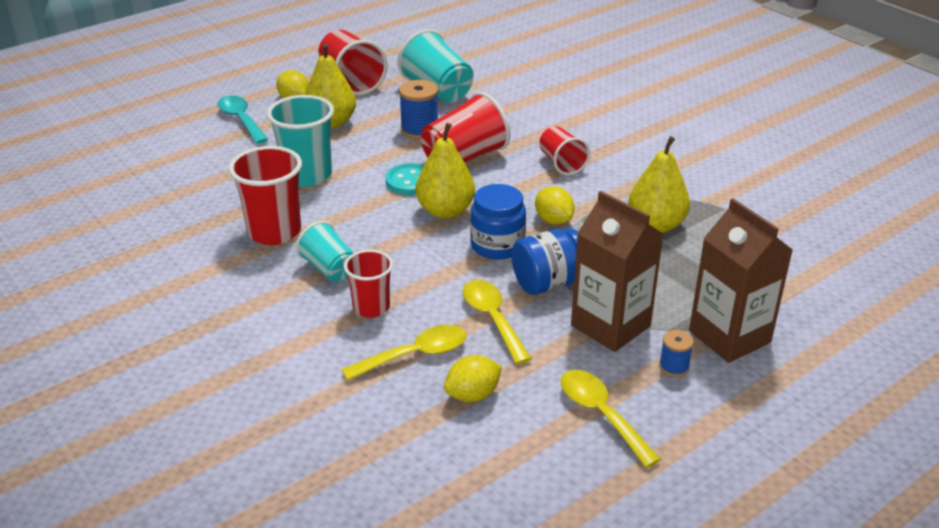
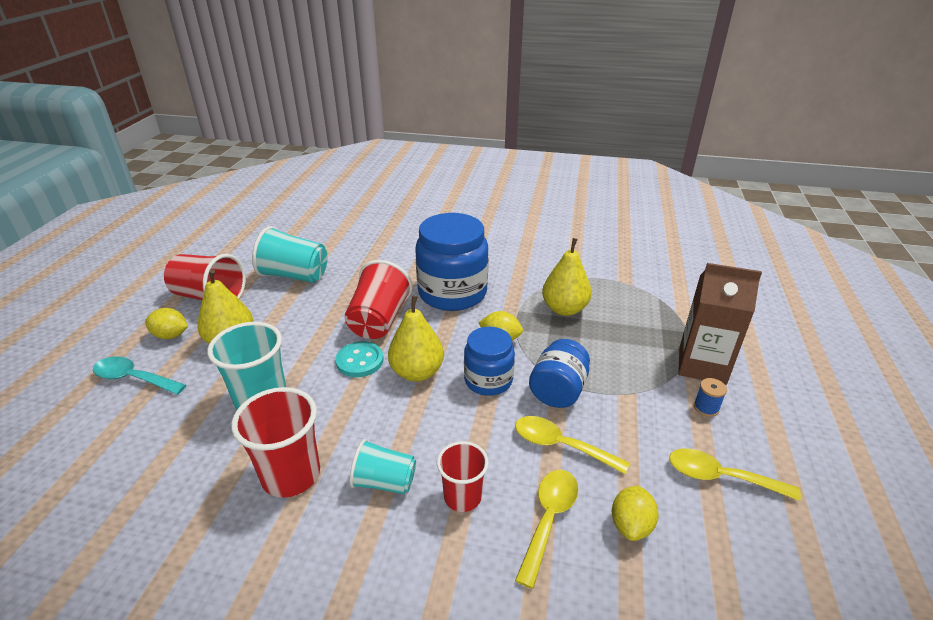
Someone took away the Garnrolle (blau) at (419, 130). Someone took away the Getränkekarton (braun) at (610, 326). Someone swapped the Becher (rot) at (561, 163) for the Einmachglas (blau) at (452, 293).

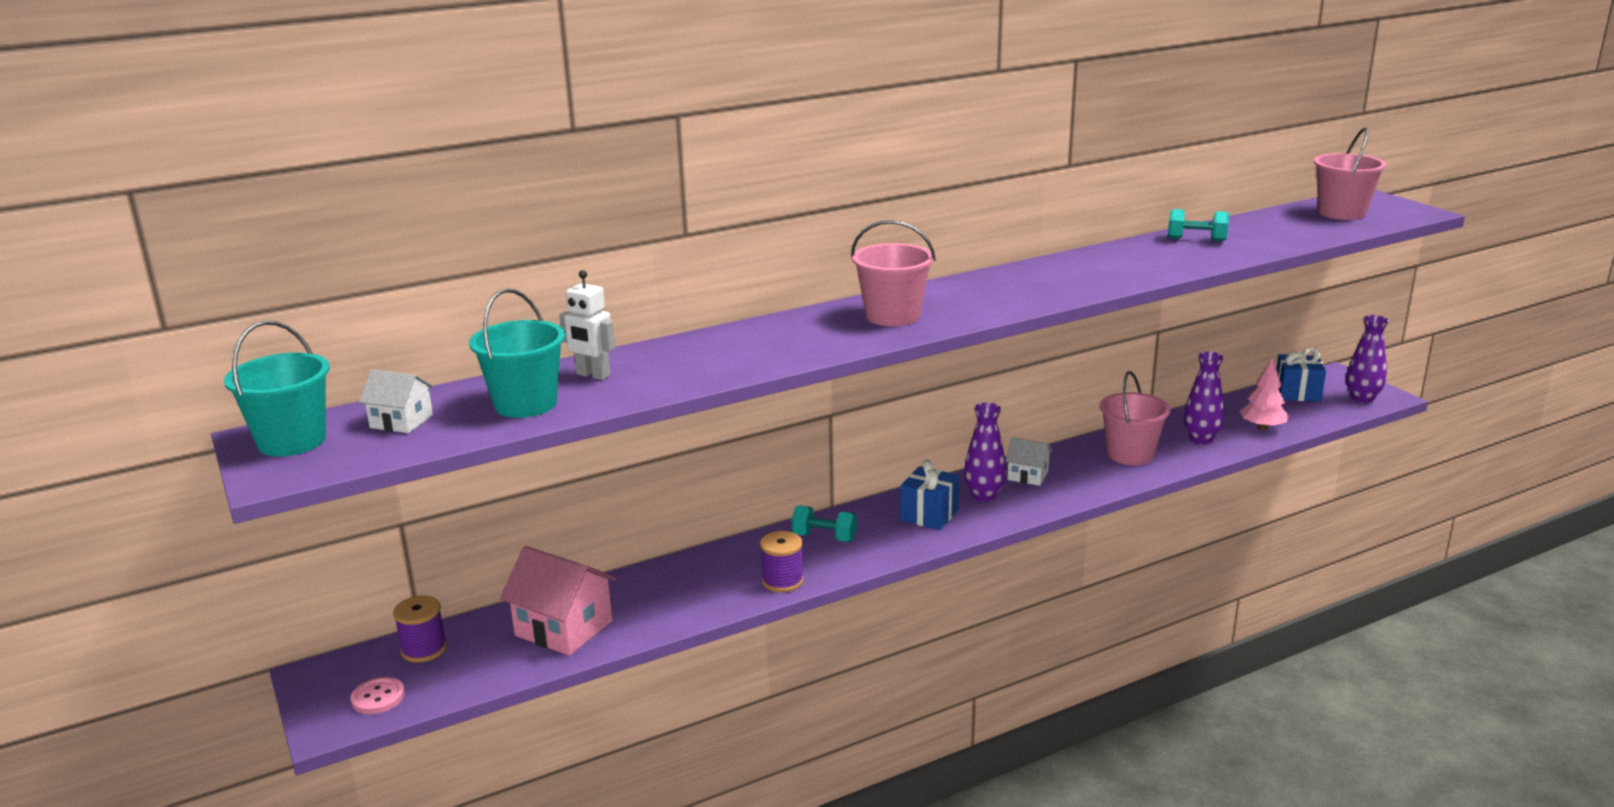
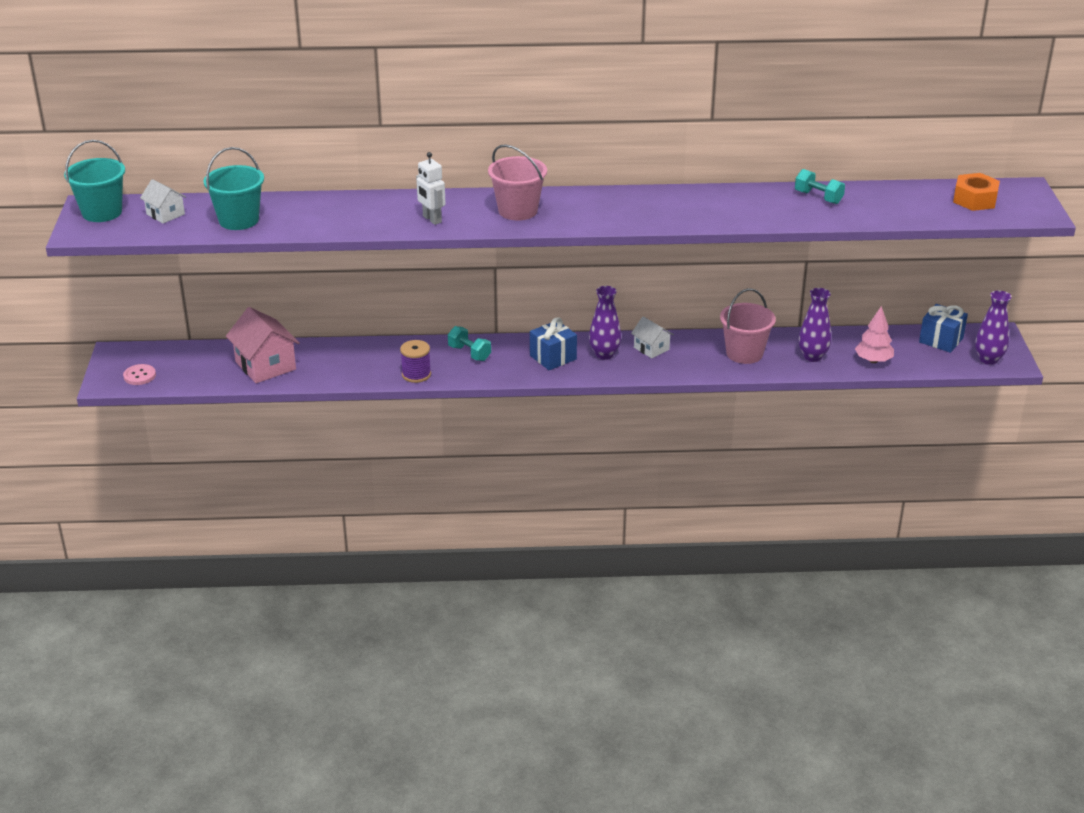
Someone took away the Garnrolle (lila) at (424, 649). Someone carried the Roboter (weiß) from (593, 375) to (432, 219). Someone swapped the Eimer (rosa) at (1341, 213) for the Sechskantmutter (orange) at (975, 200).

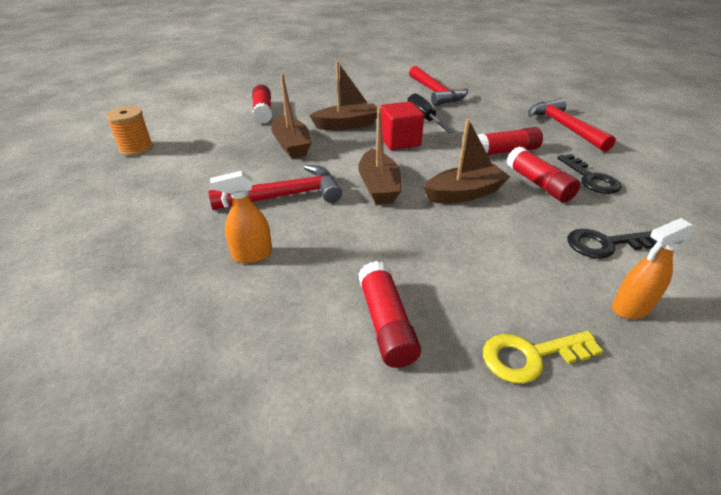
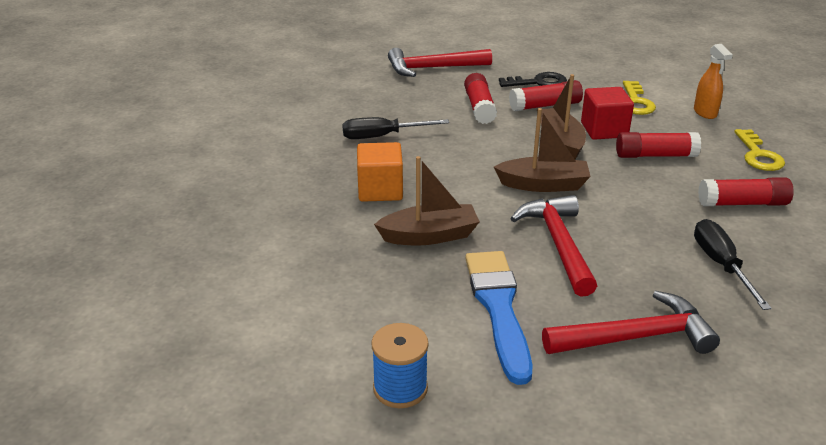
Someone took away the Sprühflasche (orange) at (252, 255). Someone put down the Pinsel (blau) at (498, 308). Someone put down the Schraubenzieher (schwarz) at (721, 265). Someone carried the Klebestift (rot) from (263, 112) to (655, 155). Someone carried the Kubus (rot) from (399, 141) to (604, 130). Someone carried the Hammer (rot) from (435, 92) to (635, 337). Someone swapped the Boot (braun) at (347, 125) for the Kubus (orange) at (380, 190). Someone repainted the Garnrolle (orange) at (136, 148), which became the Garnrolle (blau) at (400, 388). Someone repainted the Schlüssel (schwarz) at (604, 244), which became the Schlüssel (gelb) at (635, 102).

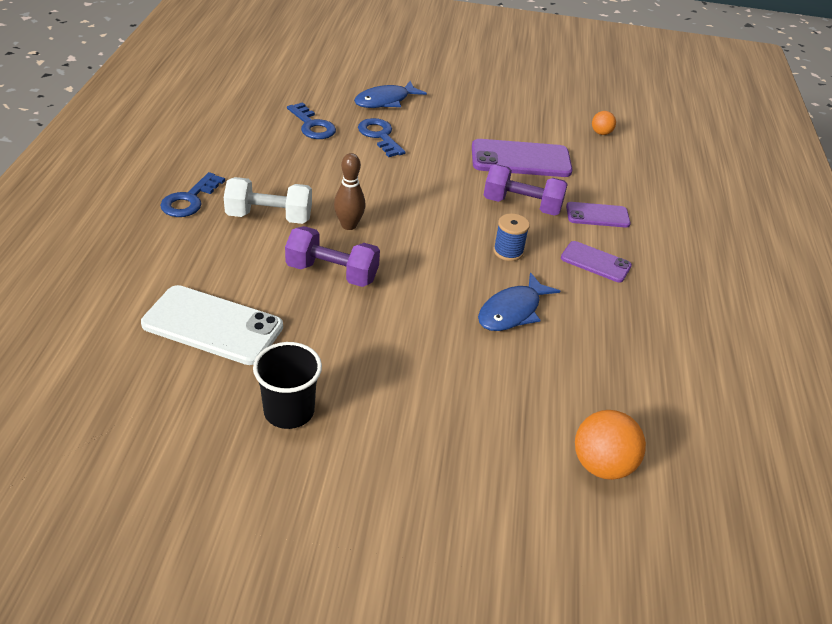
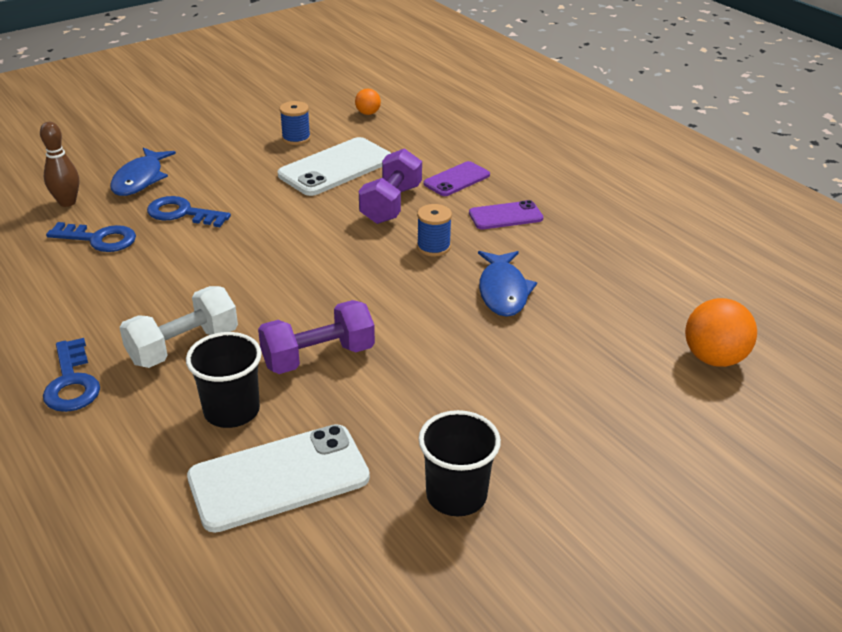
Someone put down the Becher (schwarz) at (231, 411). Someone put down the Garnrolle (blau) at (296, 138). Someone carried the Bowlingkegel (braun) from (349, 225) to (67, 202). Someone repainted the Handy (lila) at (521, 159), which became the Handy (weiß) at (336, 167). Someone rotated the Hantel (lila) at (522, 205) by 45 degrees counterclockwise.

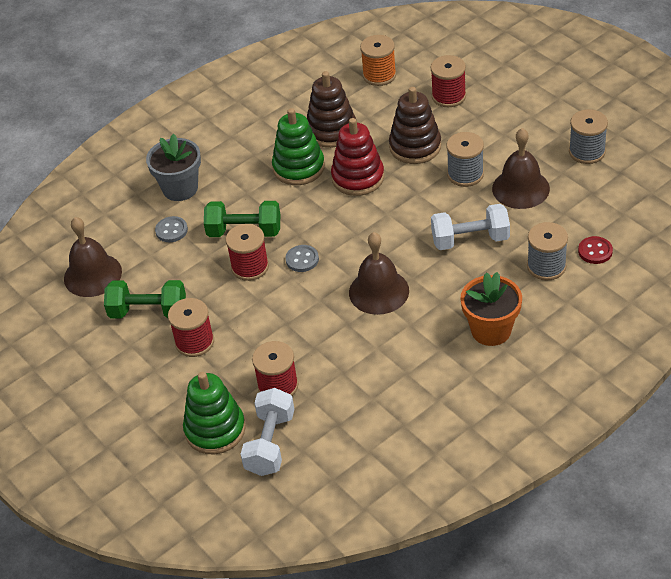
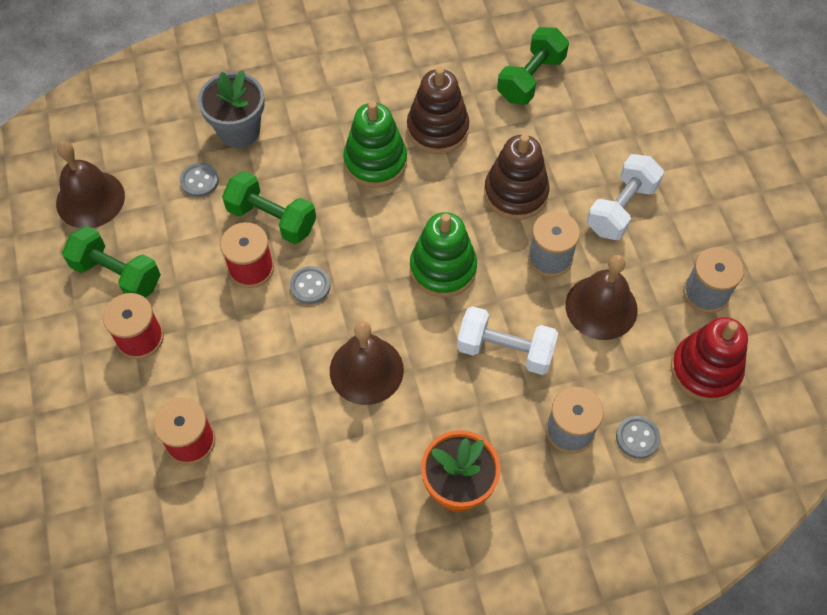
Someone took away the Garnrolle (rot) at (448, 96). Someone carried the Stapelspielzeug (grün) from (215, 430) to (443, 268). Someone carried the Hantel (weiß) from (270, 443) to (621, 208). Someone carried the Stapelspielzeug (rot) from (358, 178) to (705, 370). Someone swapped the Garnrolle (orange) at (379, 75) for the Hantel (grün) at (531, 78). Someone repainted the Knopf (rot) at (595, 251), which became the Knopf (grau) at (637, 438).

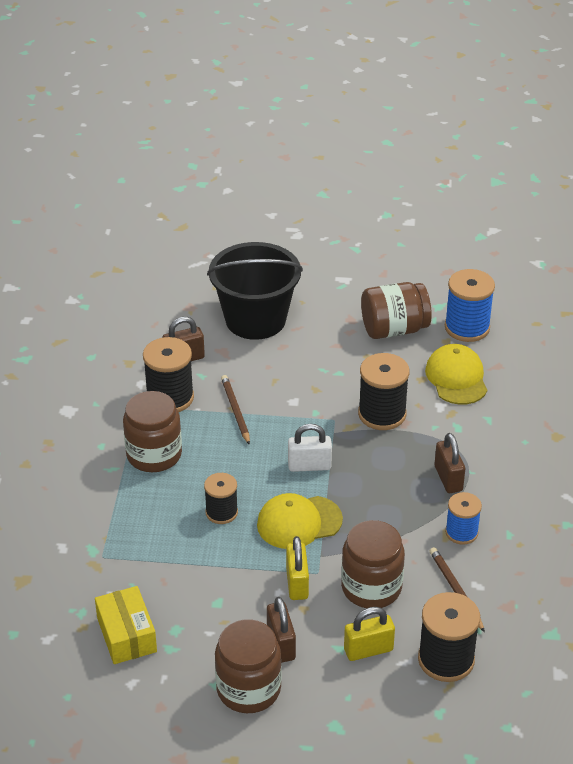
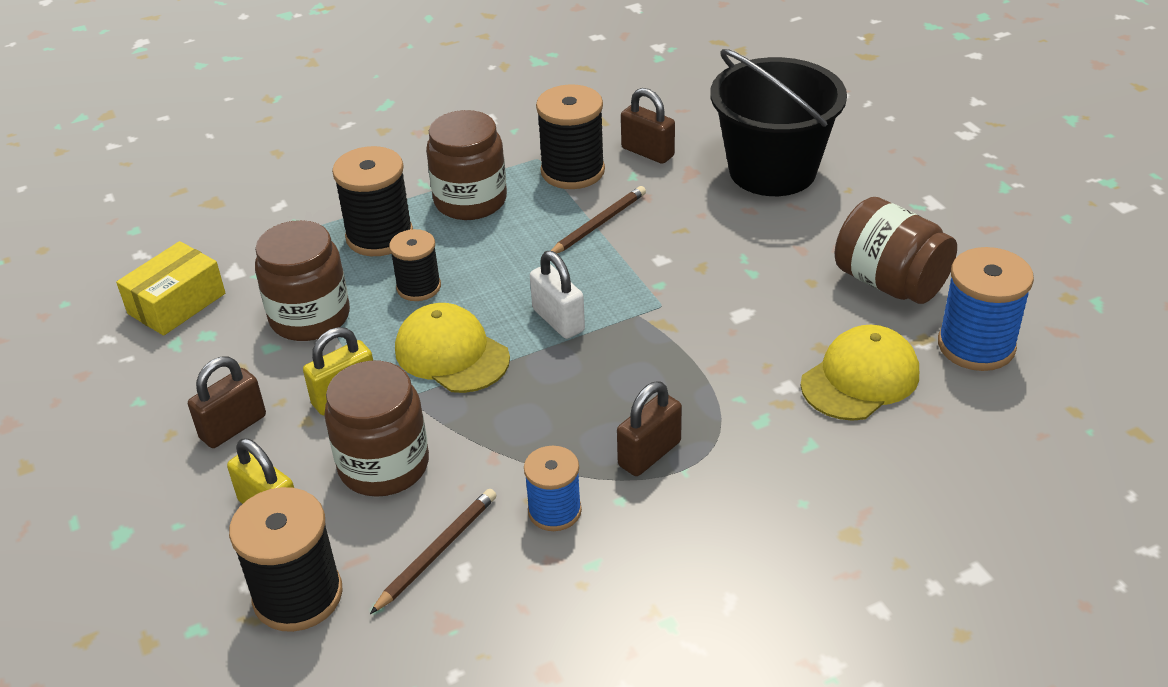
Someone carried the Einmachglas (braun) from (248, 689) to (310, 317). Someone carried the Garnrolle (schwarz) from (382, 414) to (379, 236).

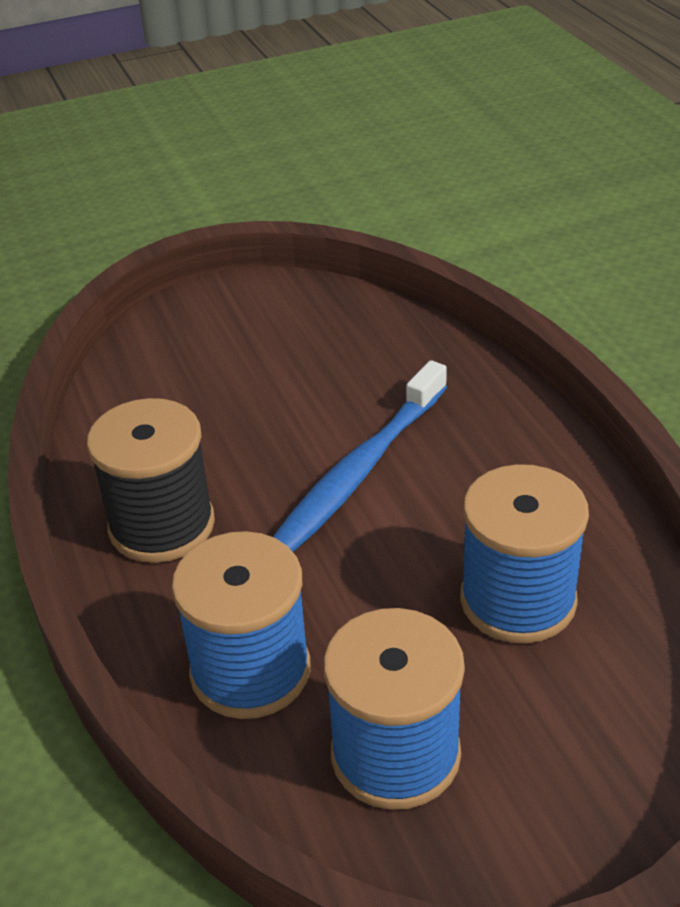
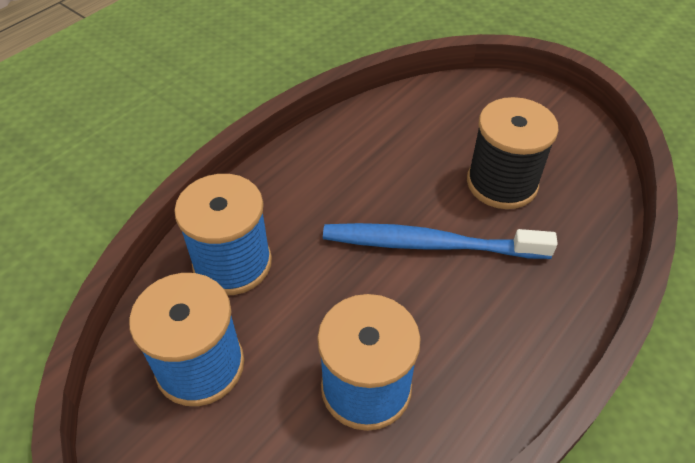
Someone carried the Garnrolle (schwarz) from (162, 525) to (502, 183).

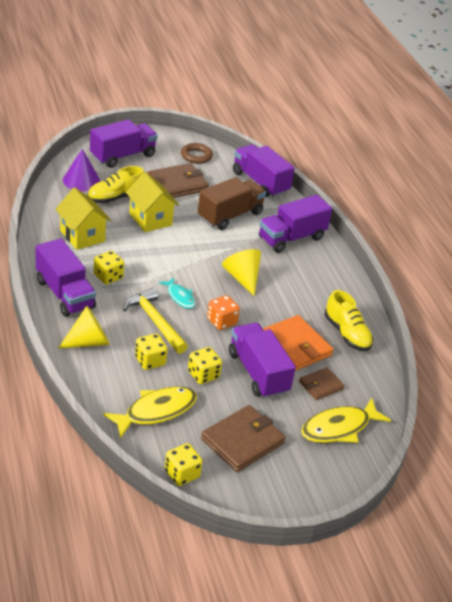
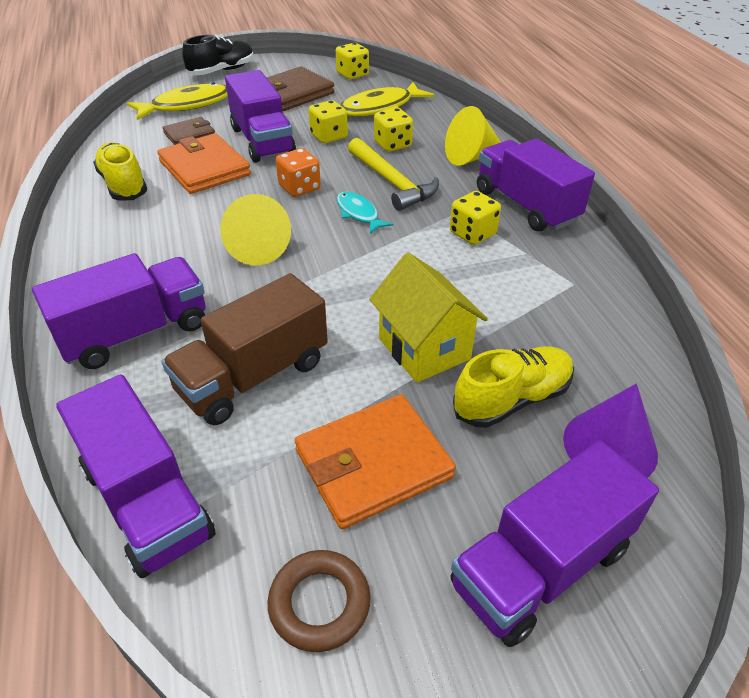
Someone took away the Haus (gelb) at (82, 236). Someone put down the Schuh (schwarz) at (222, 71). Someone repainted the Geldbörse (braun) at (177, 184), which became the Geldbörse (orange) at (373, 463).

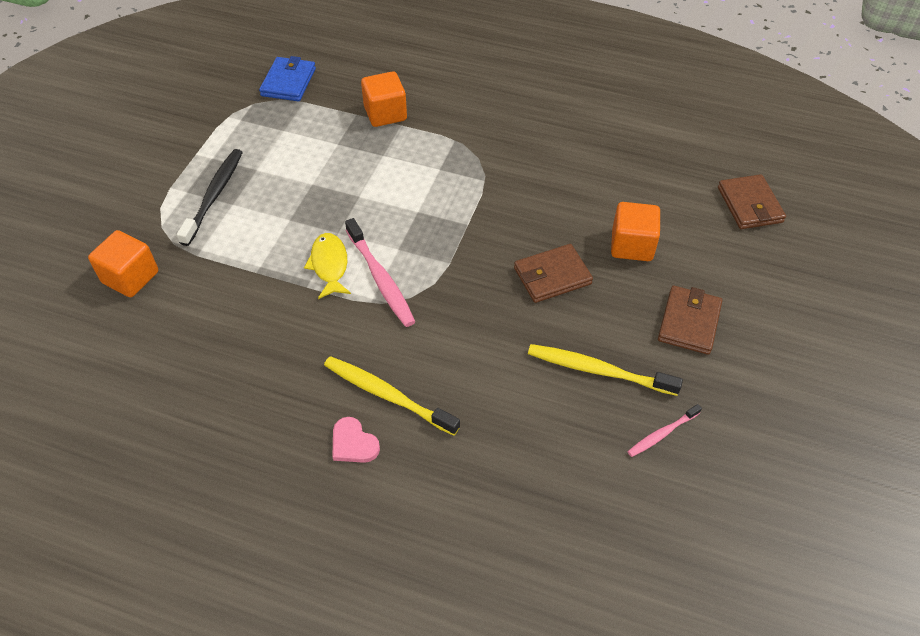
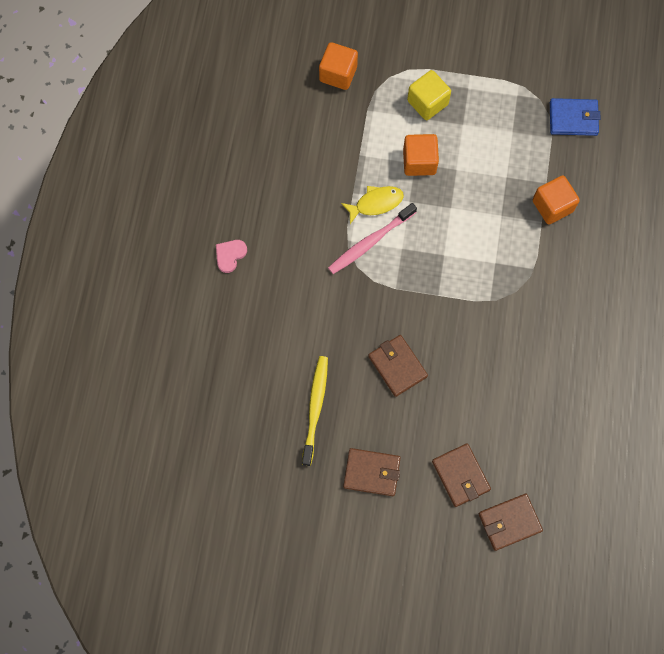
Someone took away the Zahnbürste (gelb) at (388, 395). Someone took away the Zahnbürste (rosa) at (662, 434). Someone put down the Geldbörse (braun) at (460, 475). Someone carried the Kubus (orange) from (632, 245) to (419, 162). Someone swapped the Zahnbürste (schwarz) at (214, 196) for the Kubus (gelb) at (427, 102).

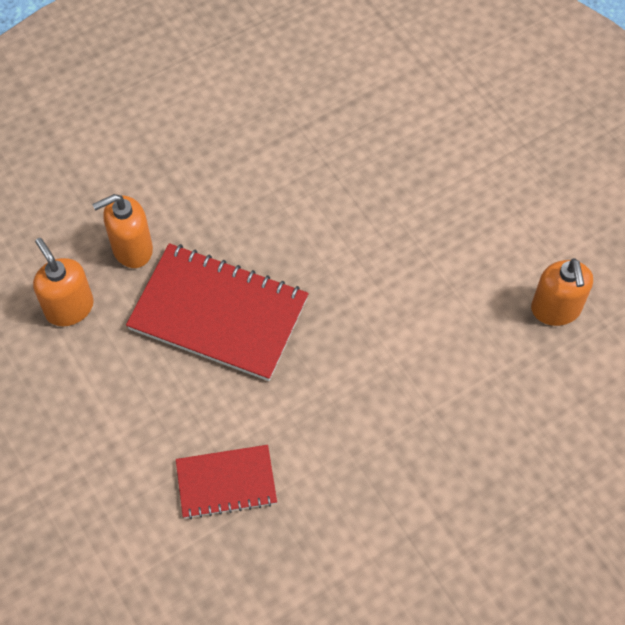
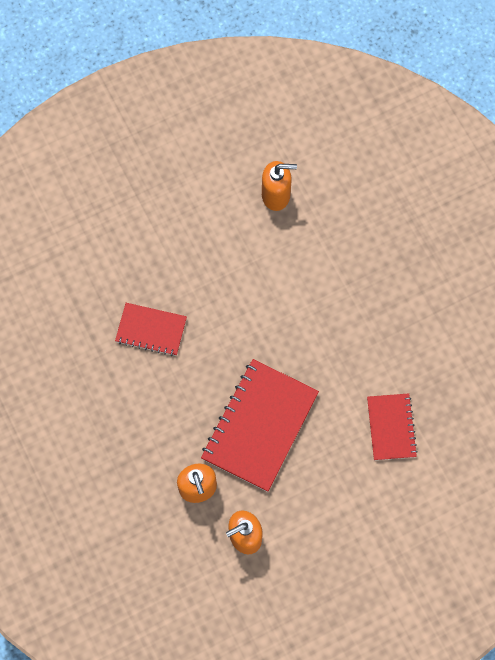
Someone put down the Notizbuch (rot) at (151, 330).

